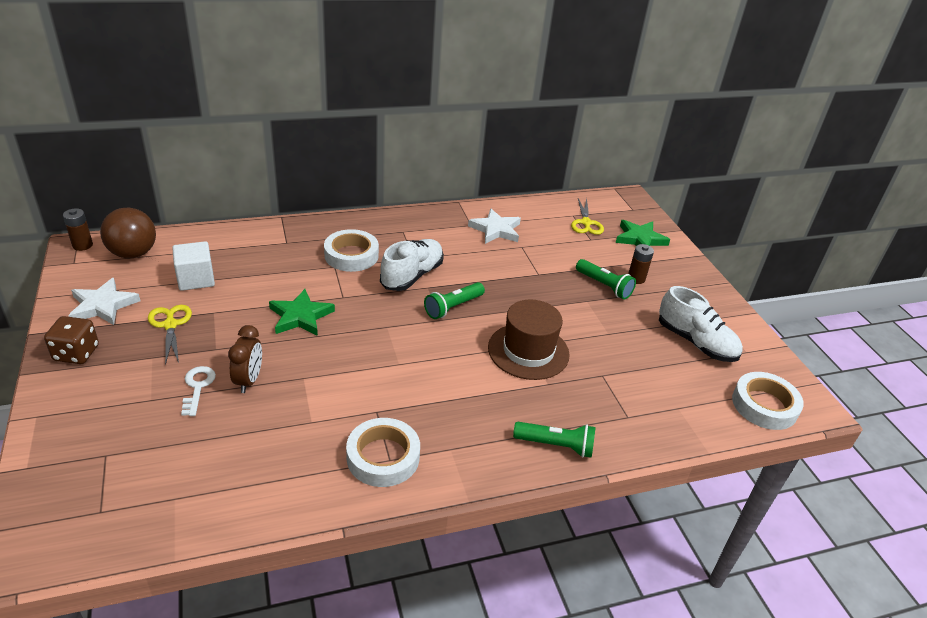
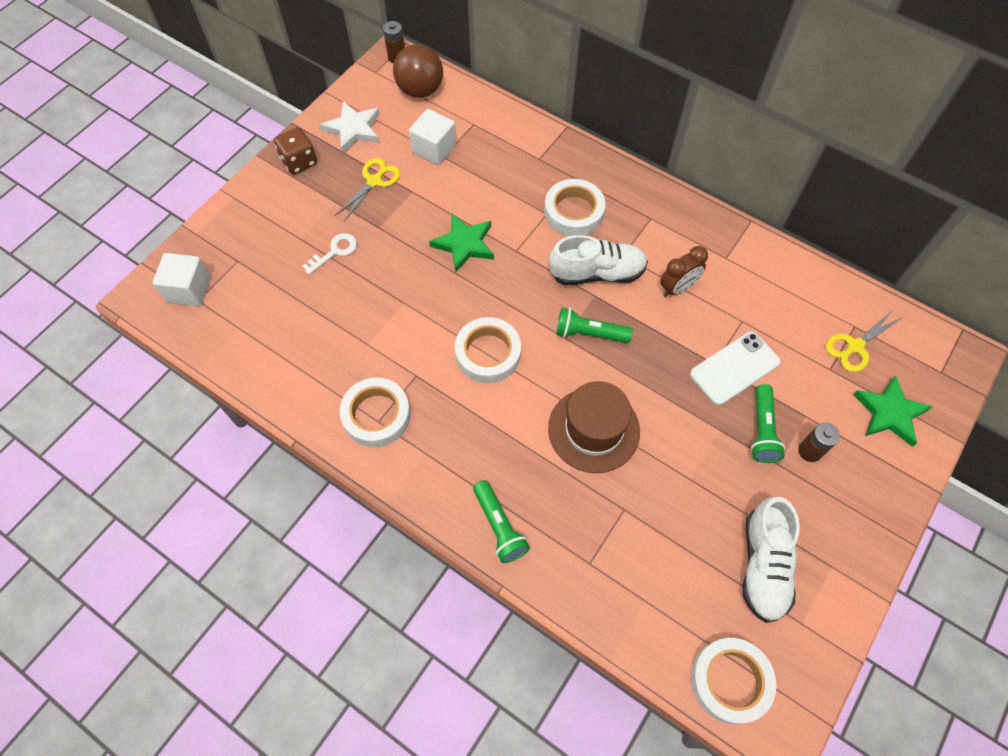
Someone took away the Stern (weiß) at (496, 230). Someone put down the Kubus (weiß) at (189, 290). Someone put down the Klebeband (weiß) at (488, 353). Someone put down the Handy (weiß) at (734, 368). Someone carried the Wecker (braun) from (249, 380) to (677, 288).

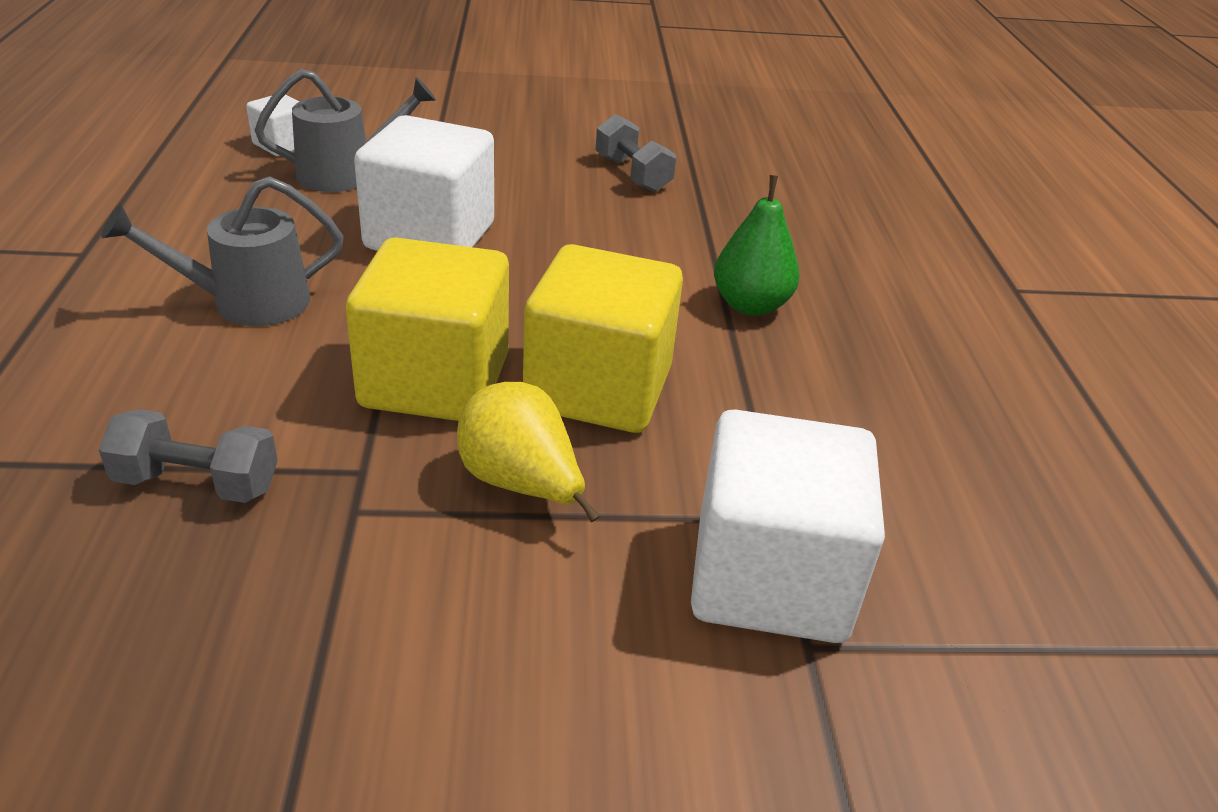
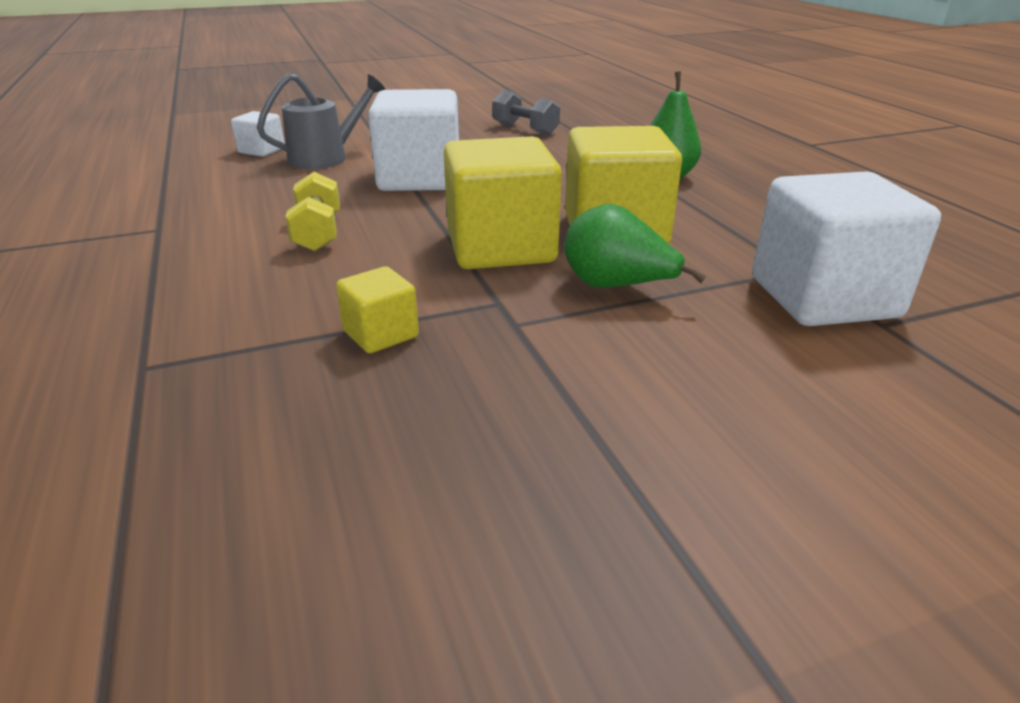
Someone swapped the Hantel (grau) at (197, 483) for the Kubus (gelb) at (381, 334). Someone swapped the Gießkanne (grau) at (246, 303) for the Hantel (gelb) at (318, 233). Someone repainted the Birne (gelb) at (521, 484), which became the Birne (grün) at (616, 287).

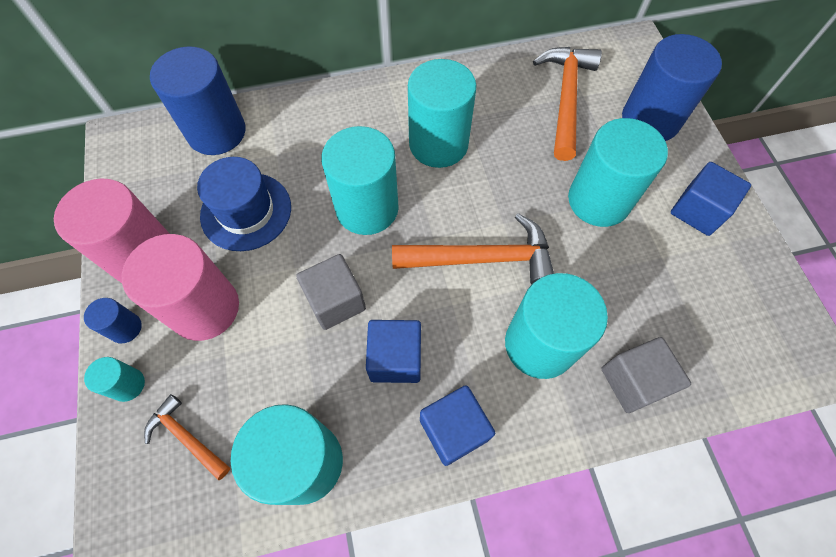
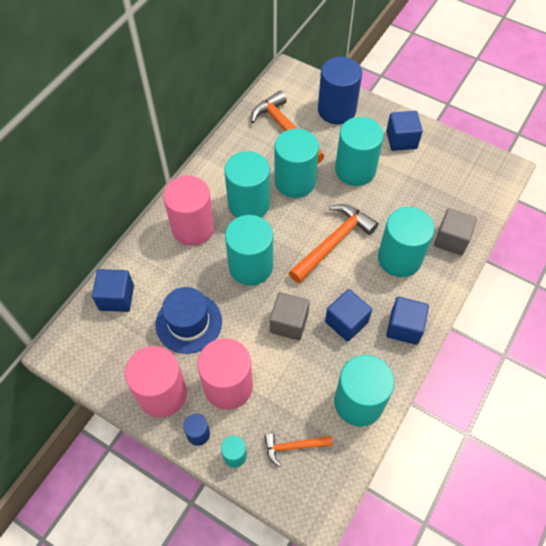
Someone put down the Vollzylinder (rosa) at (193, 228). Someone put down the Vollzylinder (türkis) at (295, 181). Someone swapped the Vollzylinder (blau) at (216, 132) for the Kubus (blau) at (116, 297).

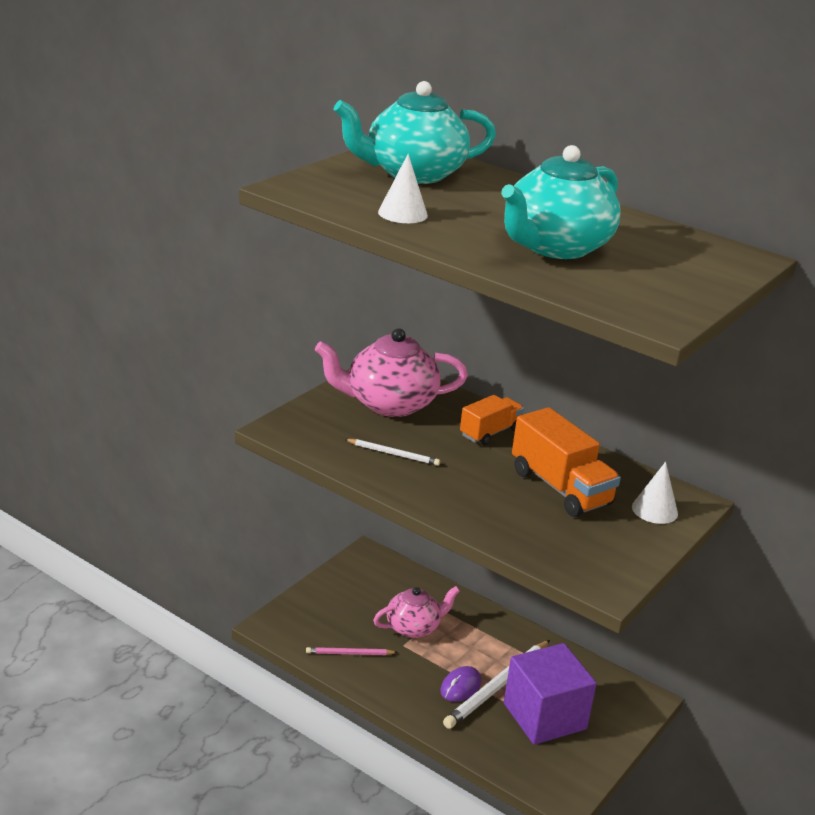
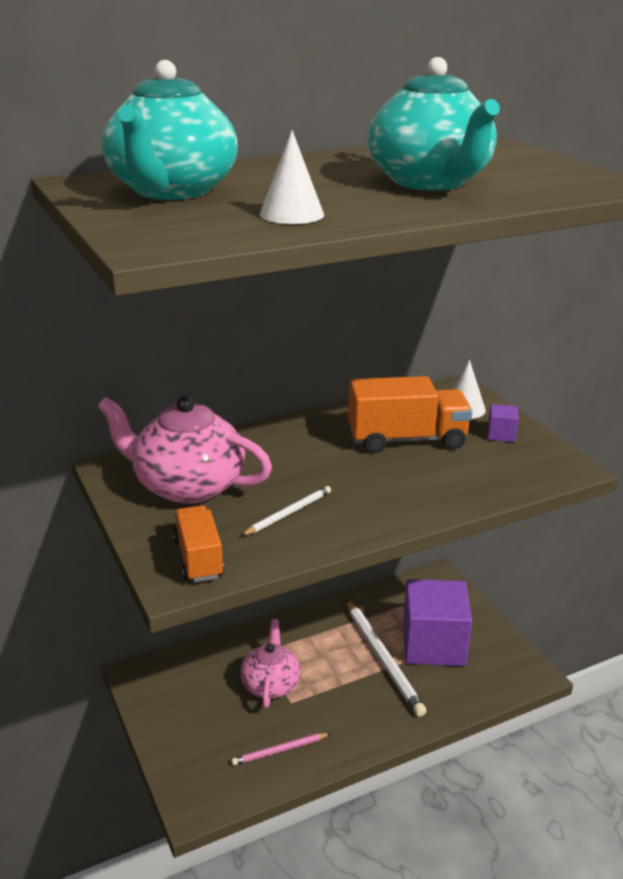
Someone took away the Computermaus (lila) at (460, 686). Someone put down the Kubus (lila) at (501, 434). Someone carried the Lastwagen (orange) from (490, 432) to (198, 558). Someone rotated the Bleistift (rosa) at (349, 653) by 45 degrees clockwise. Someone rotated the Teekanne (rosa) at (389, 404) by 90 degrees clockwise.

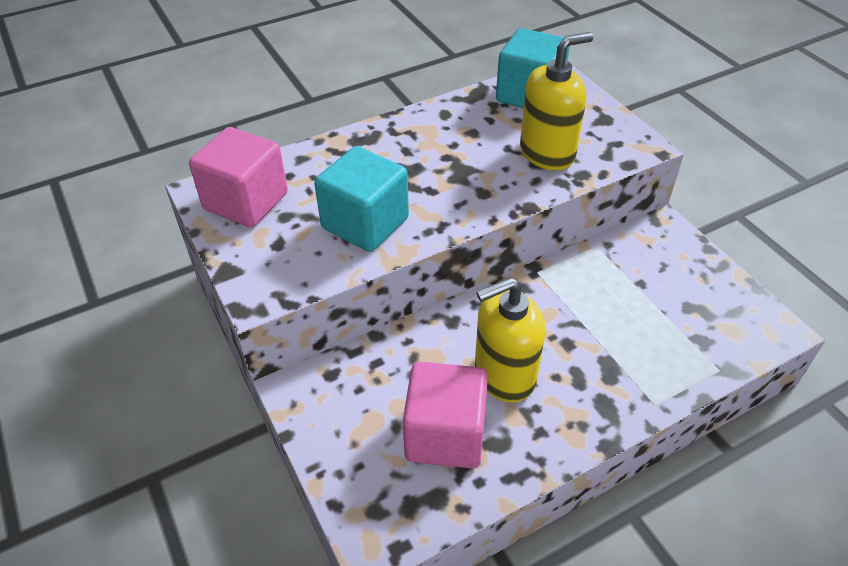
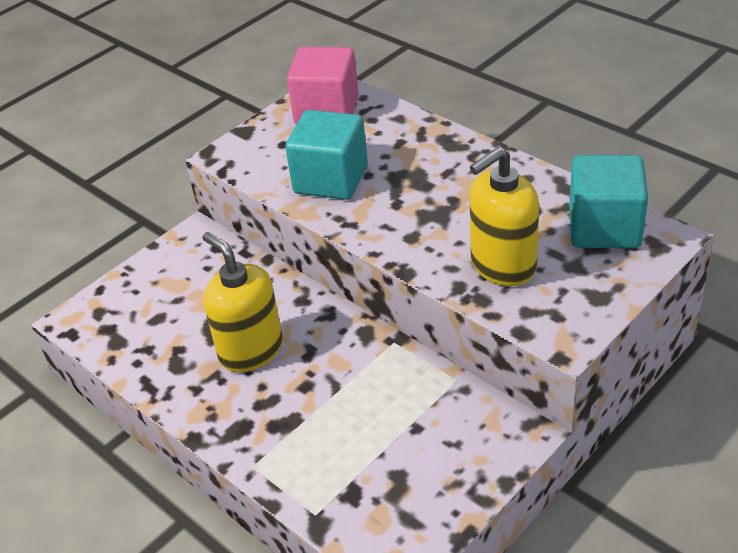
Someone took away the Kubus (rosa) at (445, 434). Someone rotated the Seifenspender (gelb) at (547, 153) by 105 degrees clockwise.

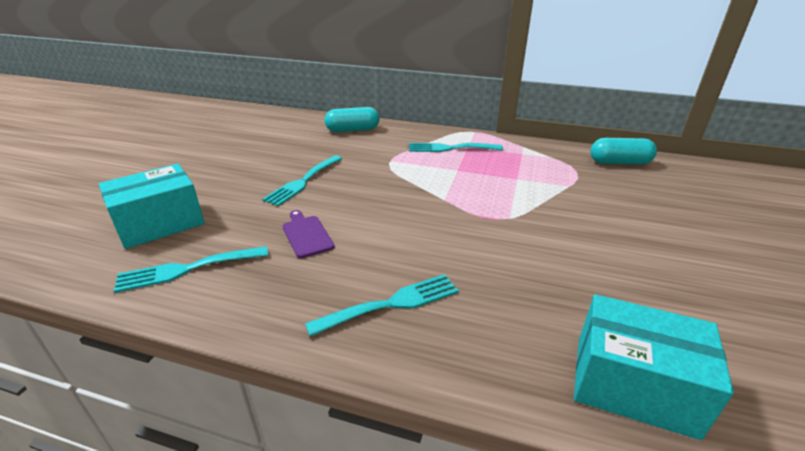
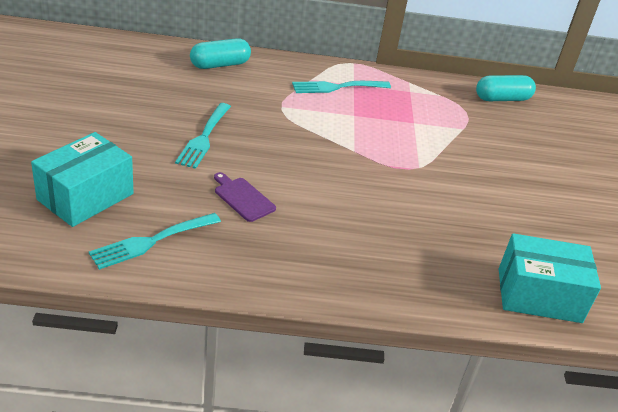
Someone took away the Gabel (türkis) at (391, 304).

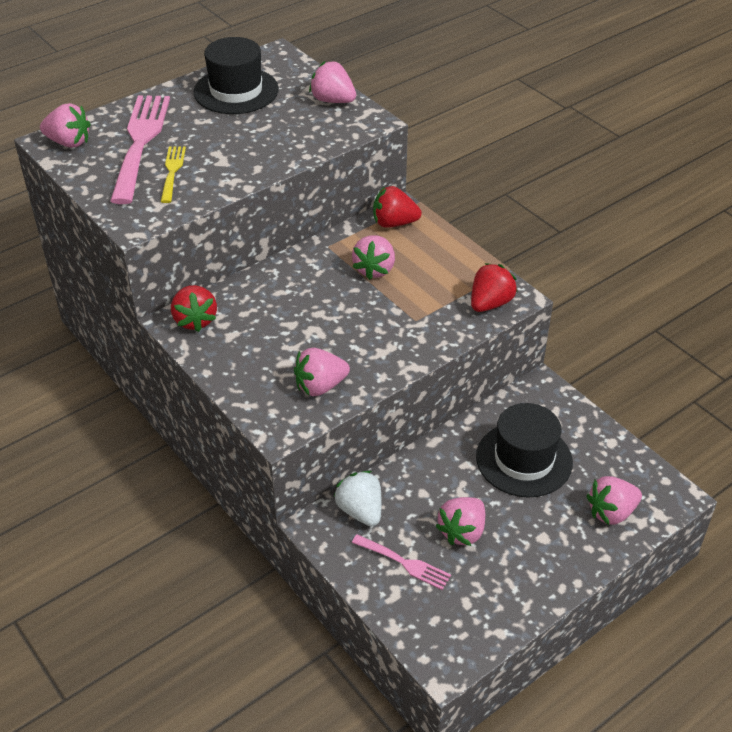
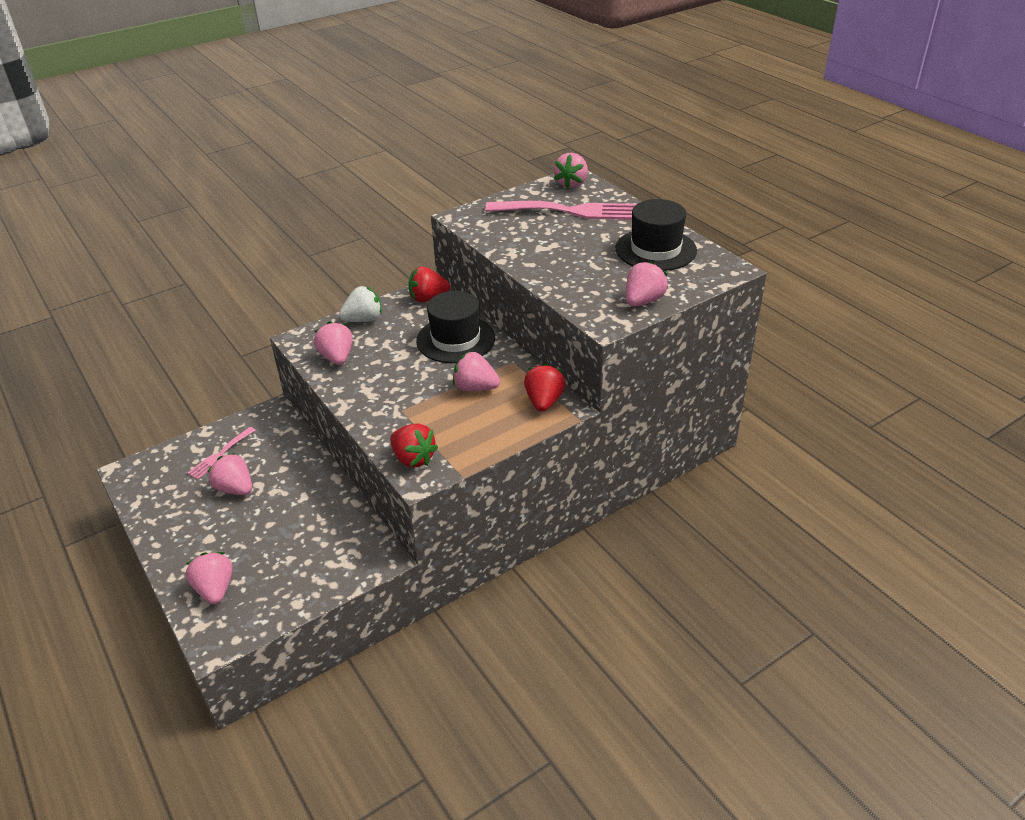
Someone took away the Gabel (gelb) at (172, 171). Someone carried the Erdbeere (weiß) from (360, 511) to (364, 319). Someone carried the Hut (schwarz) from (524, 459) to (456, 339).

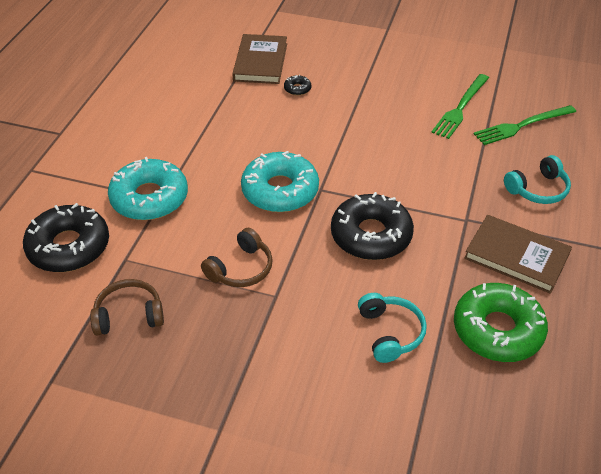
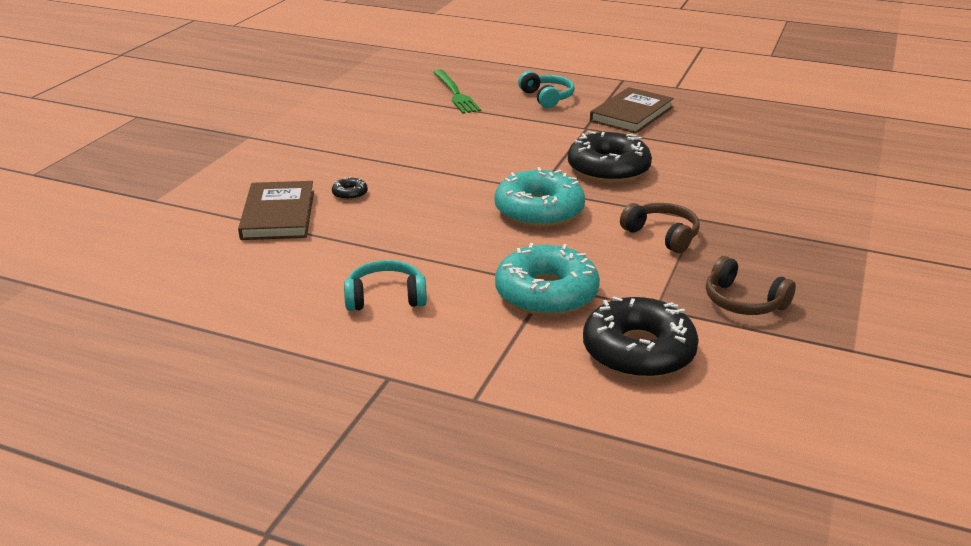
Someone took away the Gabel (grün) at (460, 108). Someone took away the Donut (grün) at (497, 330). Someone carried the Kopfhörer (türkis) from (390, 333) to (386, 297). Someone rotated the Kopfhörer (braun) at (129, 315) by 45 degrees counterclockwise. Someone rotated the Buch (braun) at (260, 62) by 75 degrees clockwise.

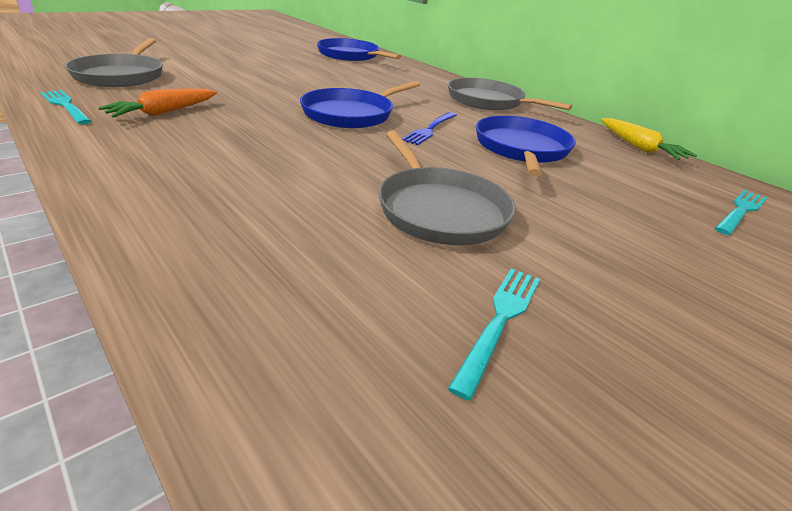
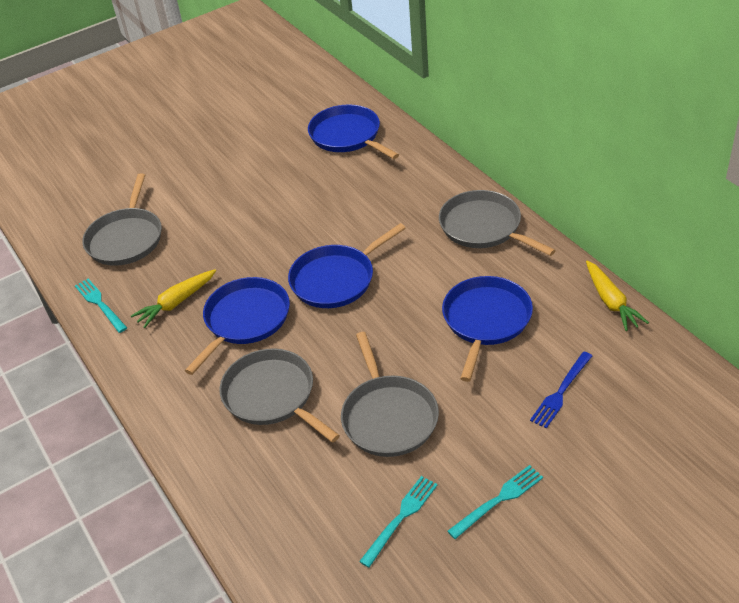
Someone put down the Pfanne (blau) at (245, 320). Someone put down the Pfanne (grau) at (272, 396). Someone carried the Gabel (blau) from (430, 129) to (561, 392). Someone carried the Gabel (türkis) from (741, 211) to (498, 500). Someone repainted the Karotte (orange) at (163, 112), which became the Karotte (gelb) at (176, 303).

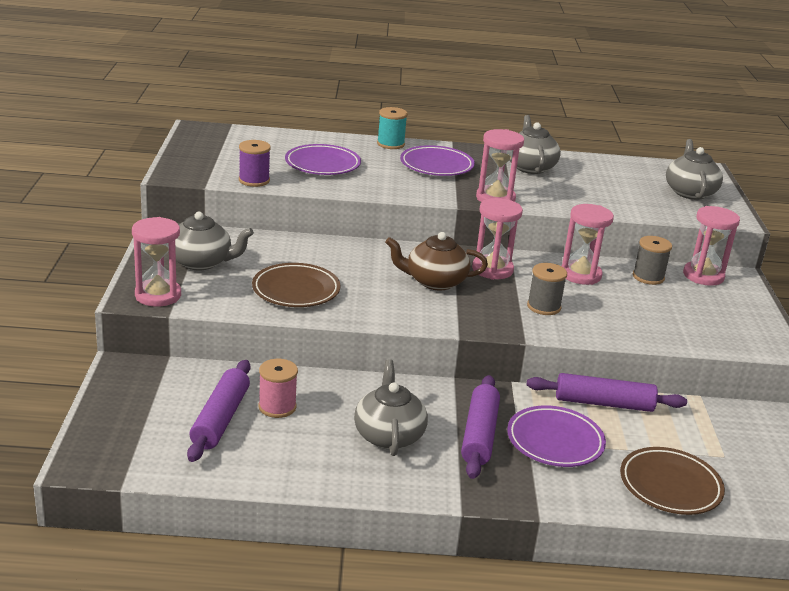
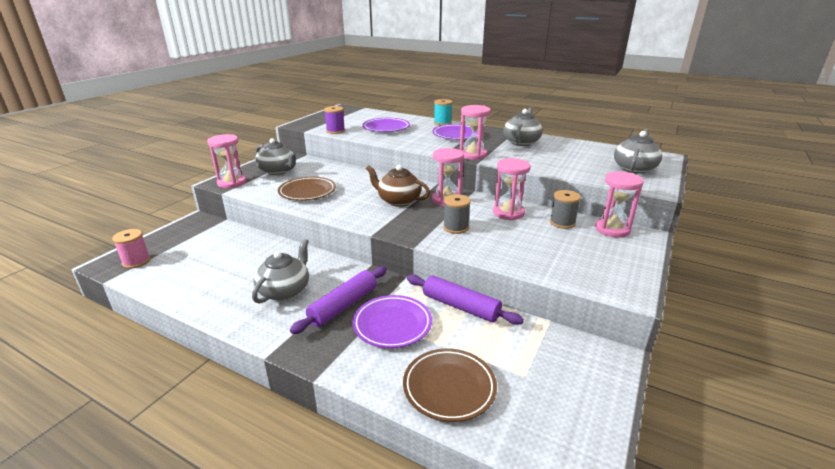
Someone took away the Nudelholz (lila) at (221, 419). Someone carried the Garnrolle (rosa) from (277, 407) to (136, 261).

